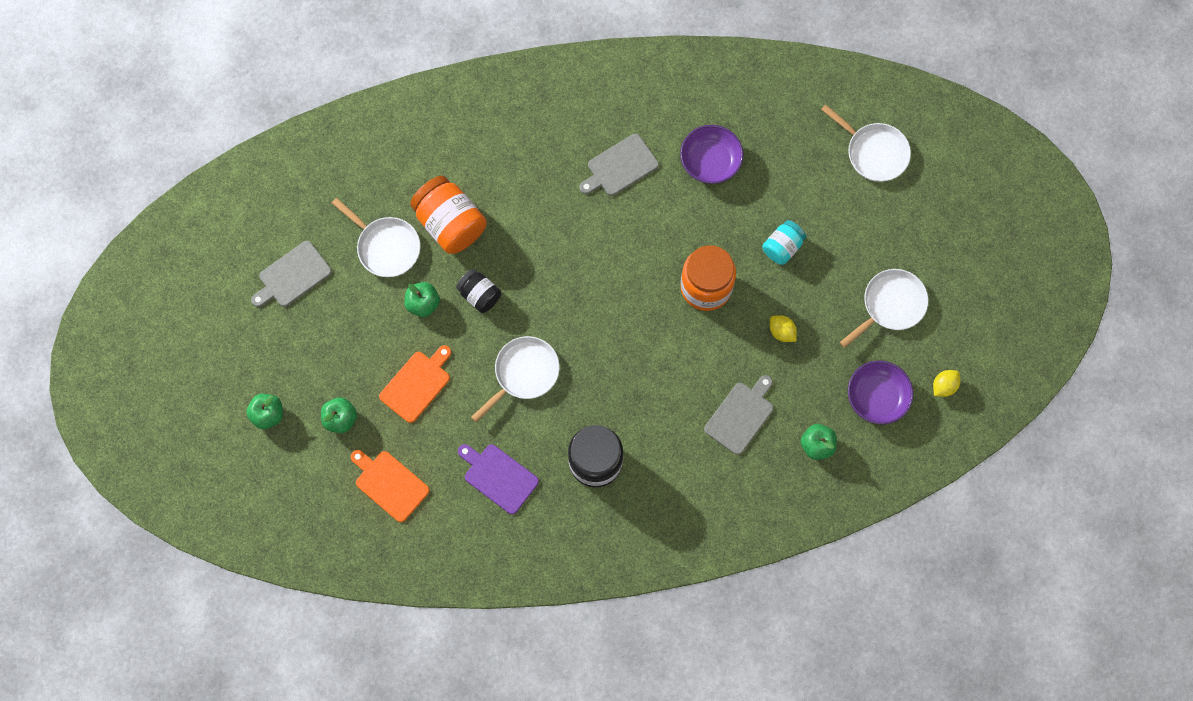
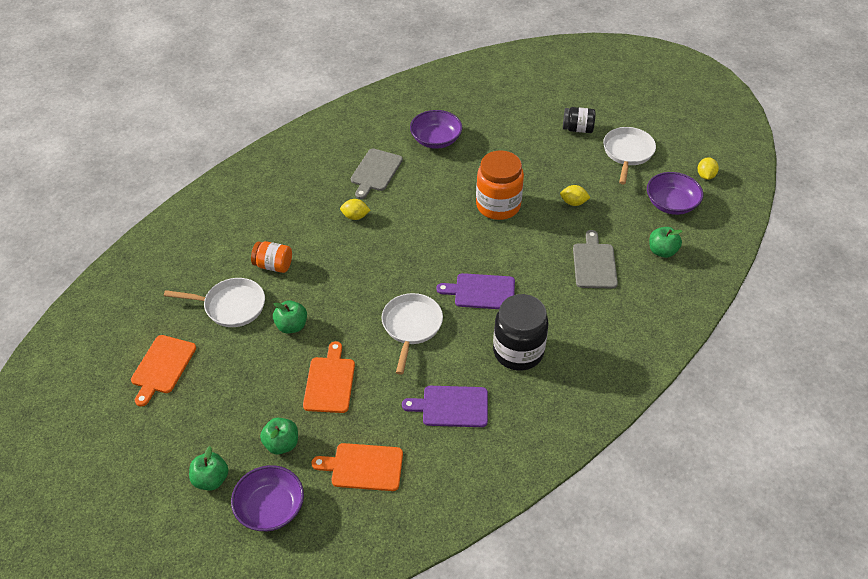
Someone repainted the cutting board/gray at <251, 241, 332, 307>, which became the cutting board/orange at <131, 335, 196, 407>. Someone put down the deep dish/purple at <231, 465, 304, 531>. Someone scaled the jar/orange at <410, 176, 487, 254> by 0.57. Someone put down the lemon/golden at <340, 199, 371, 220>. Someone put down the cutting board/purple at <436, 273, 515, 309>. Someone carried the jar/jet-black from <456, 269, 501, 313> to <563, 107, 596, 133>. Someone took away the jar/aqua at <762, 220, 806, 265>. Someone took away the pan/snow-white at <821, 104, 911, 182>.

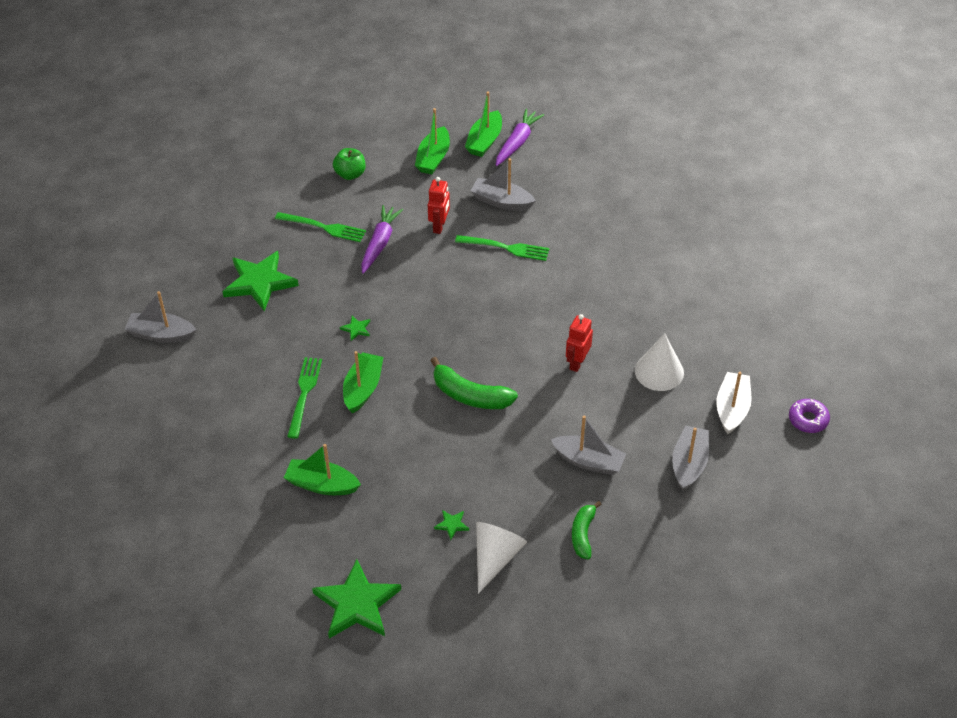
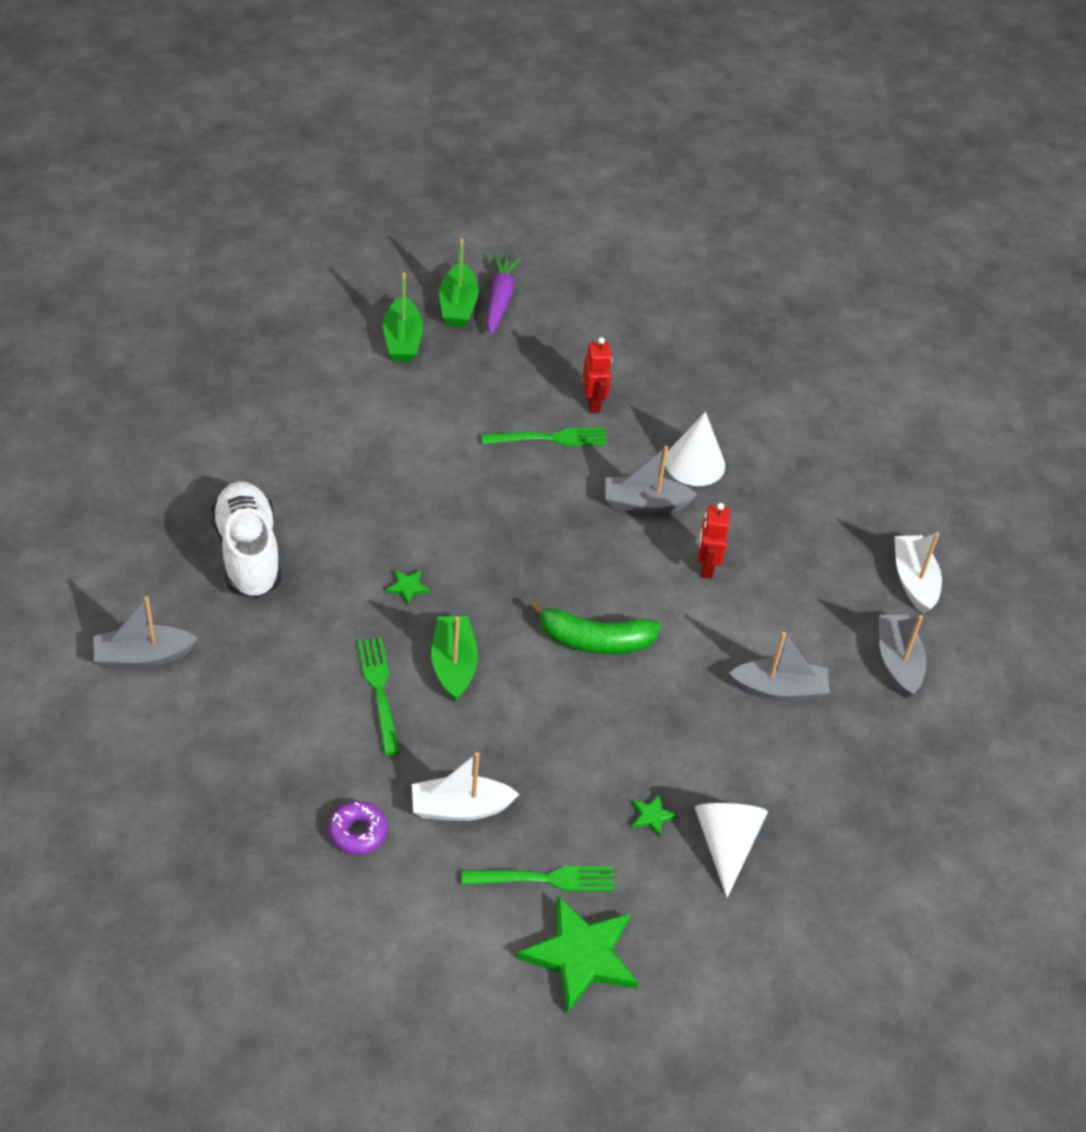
Someone swapped the star shape/leaf-green at <222, 251, 299, 311> for the sneaker/snow-white at <211, 481, 281, 598>. Someone carried the glazed donut/purple from <789, 399, 830, 433> to <328, 801, 387, 855>. Someone repainted the toy boat/leaf-green at <284, 444, 361, 495>, which became the toy boat/snow-white at <412, 752, 520, 821>. Someone carried the table fork/leaf-green from <275, 212, 366, 242> to <462, 866, 614, 891>. Someone carried the robot figure/red from <428, 177, 450, 234> to <583, 337, 612, 413>. Someone carried the toy boat/gray from <471, 158, 536, 210> to <605, 446, 698, 514>. Someone carried the cone/snow-white from <635, 333, 684, 391> to <665, 412, 725, 486>. Someone took away the apple fruit/leaf-green at <333, 148, 365, 180>. Someone took away the toy carrot/purple at <361, 205, 403, 274>. Someone took away the banana fruit/leaf-green at <572, 501, 602, 559>.

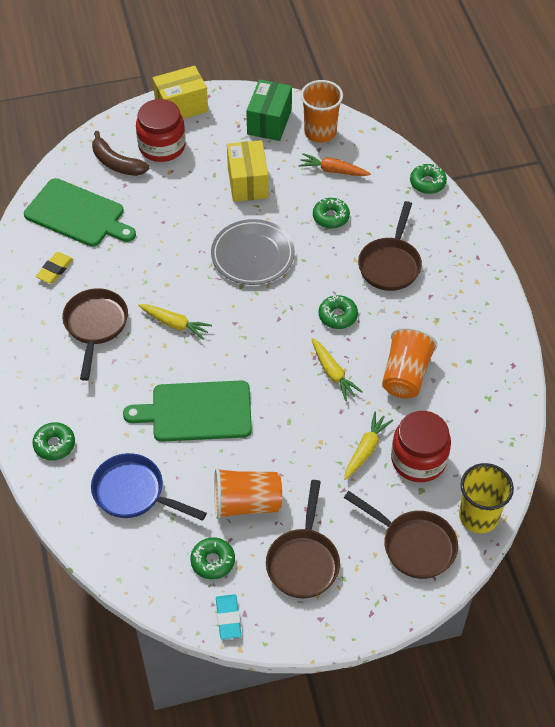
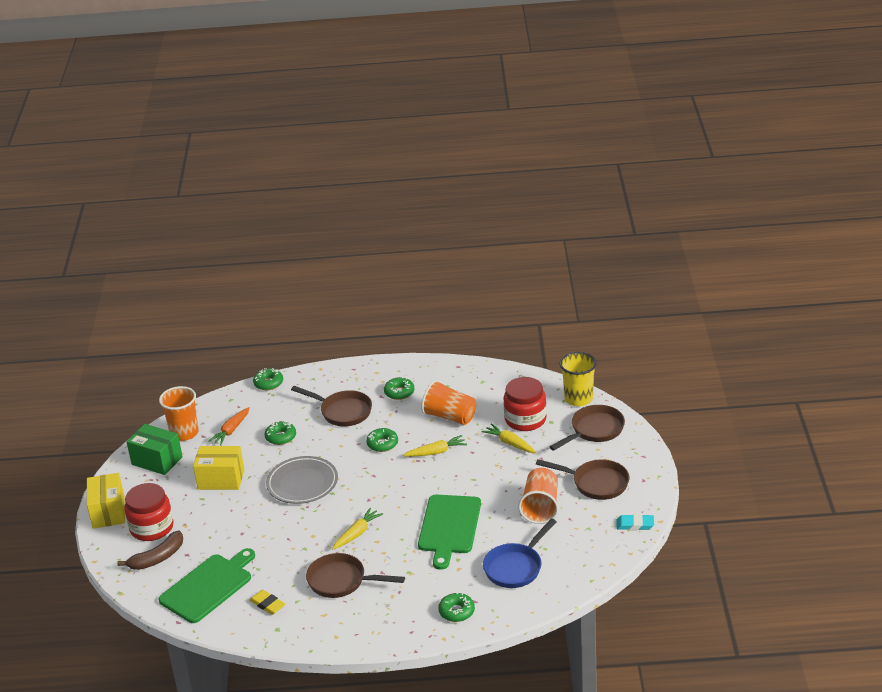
Someone carried the glazed donut/leaf-green from <190, 537, 235, 580> to <384, 377, 414, 400>.

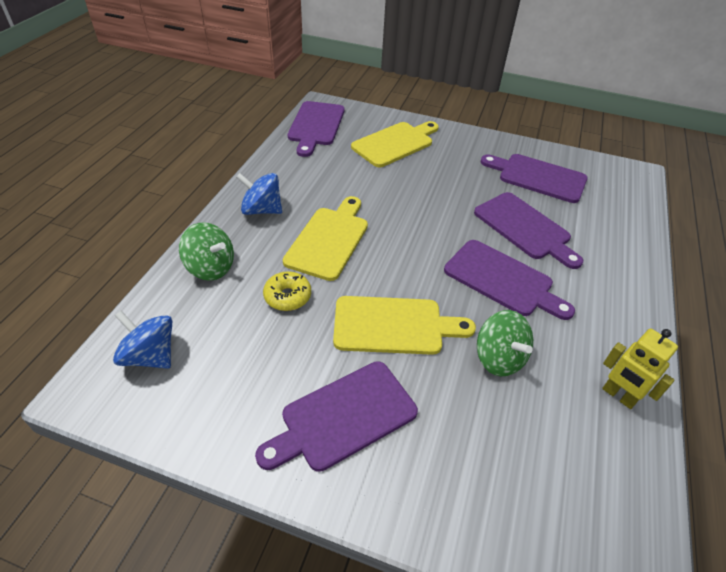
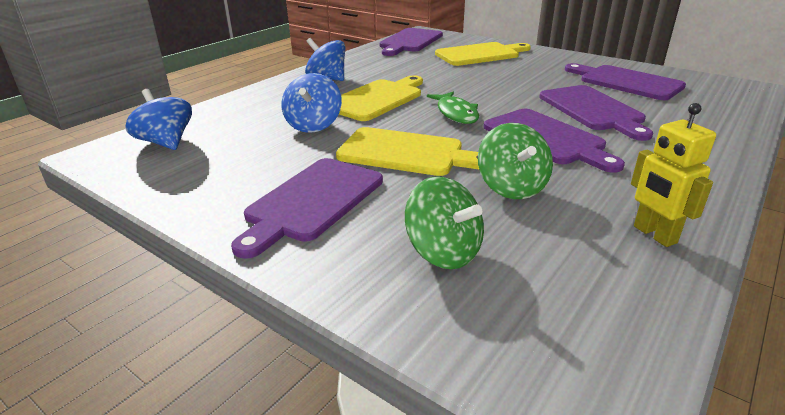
Someone rotated the cutting board/purple at <255, 361, 418, 472> by 45 degrees counterclockwise. Someone swapped the glazed donut/golden at <263, 271, 311, 311> for the whirligig/cobalt at <282, 73, 342, 133>. Someone carried the whirligig/leaf-green from <179, 223, 234, 281> to <405, 177, 484, 269>. Someone put down the toy fish/leaf-green at <427, 92, 479, 124>.

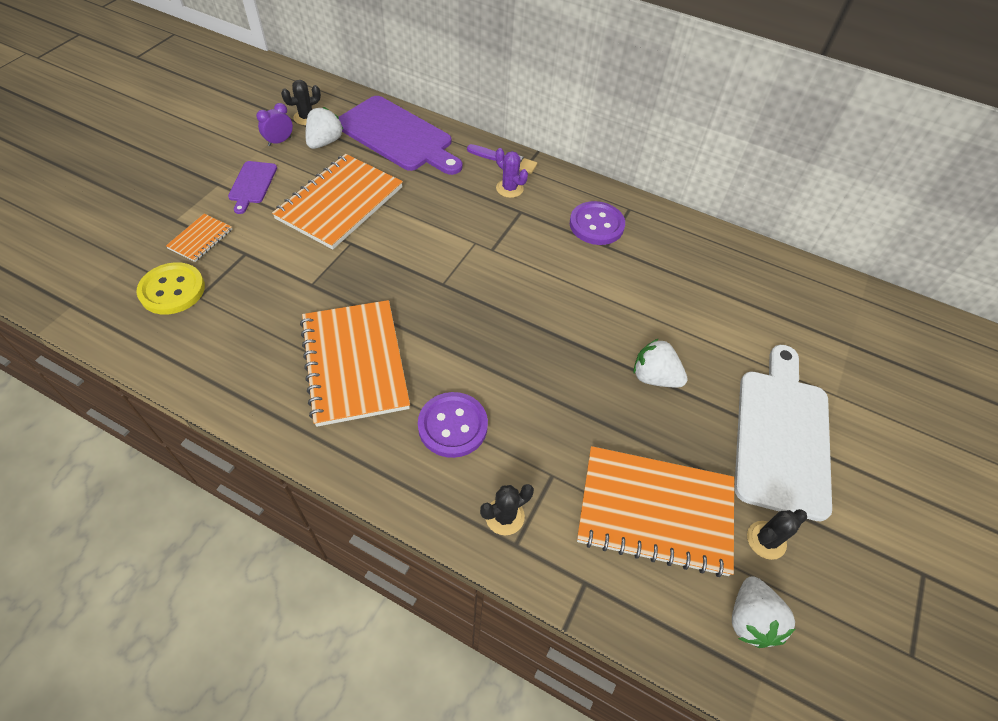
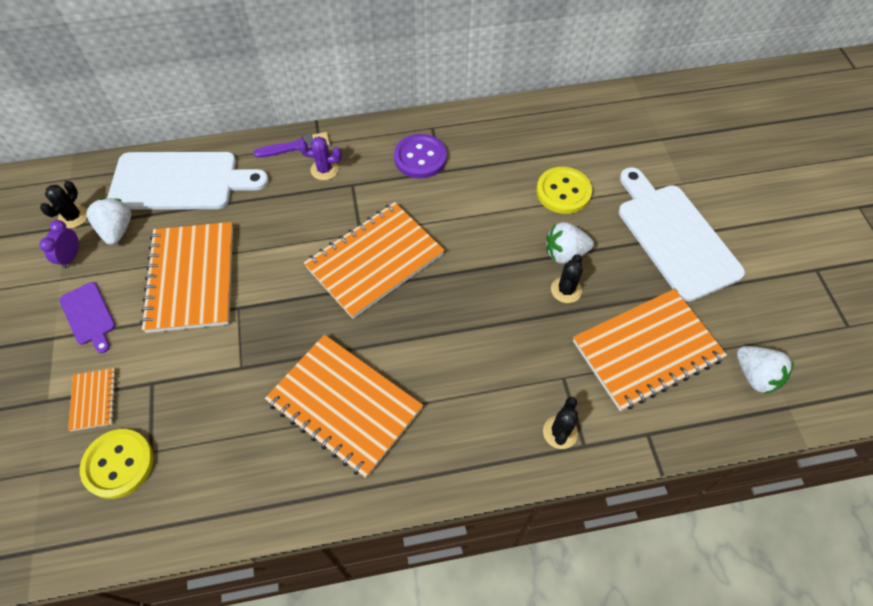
Someone repainted the cutting board/purple at <338, 96, 462, 175>, which became the cutting board/snow-white at <107, 152, 269, 210>. Someone put down the notepad/orange at <304, 202, 445, 319>. Someone put down the shirt button/golden at <536, 167, 592, 214>. Someone carried the cactus/jet-black from <747, 509, 807, 560> to <551, 254, 583, 303>. Someone took away the shirt button/purple at <418, 392, 488, 458>.

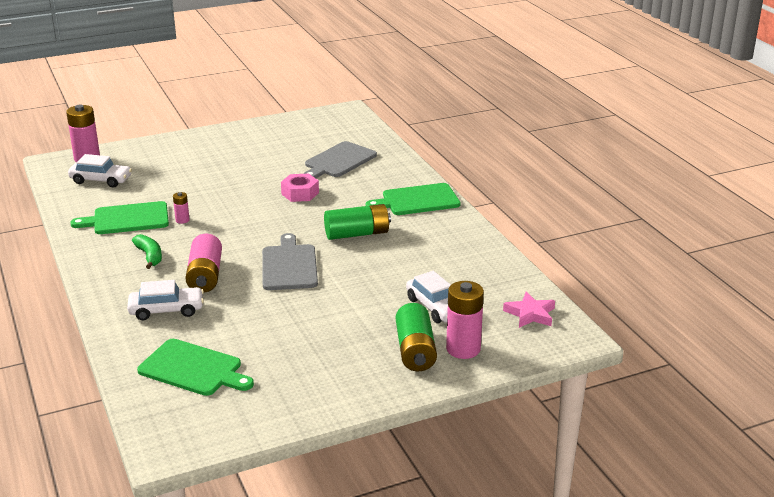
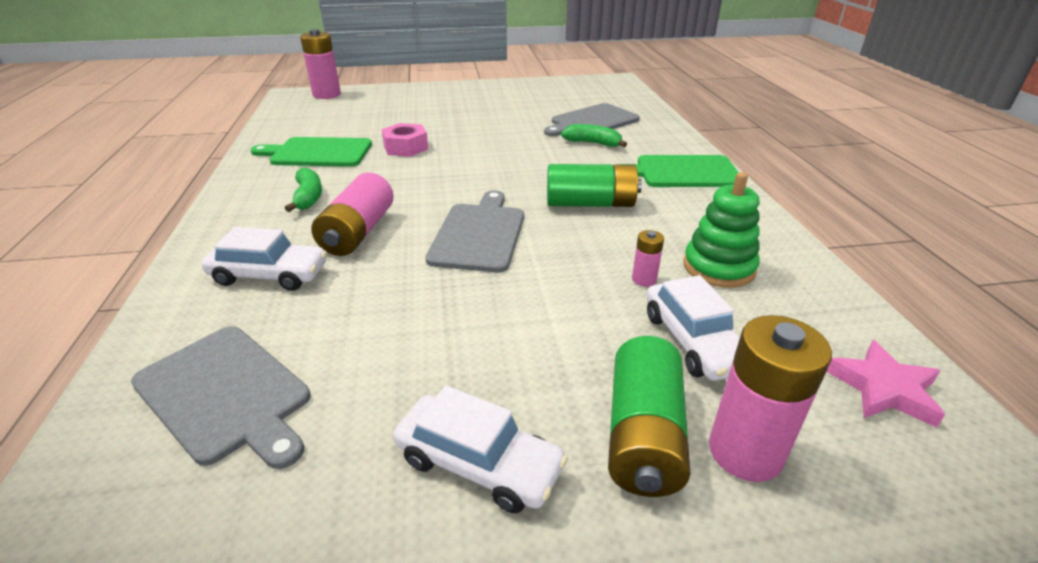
Someone repainted the cutting board/leaf-green at <137, 339, 254, 396>, which became the cutting board/gray at <131, 326, 311, 469>. Someone carried the hex nut/pink from <281, 174, 319, 202> to <381, 123, 428, 157>. Someone carried the automobile/snow-white from <68, 154, 132, 188> to <394, 386, 568, 513>. Someone put down the banana fruit/leaf-green at <561, 124, 627, 147>. Someone carried the power cell/pink from <173, 192, 190, 224> to <632, 230, 664, 286>. Someone put down the stacking toy/leaf-green at <683, 172, 760, 288>.

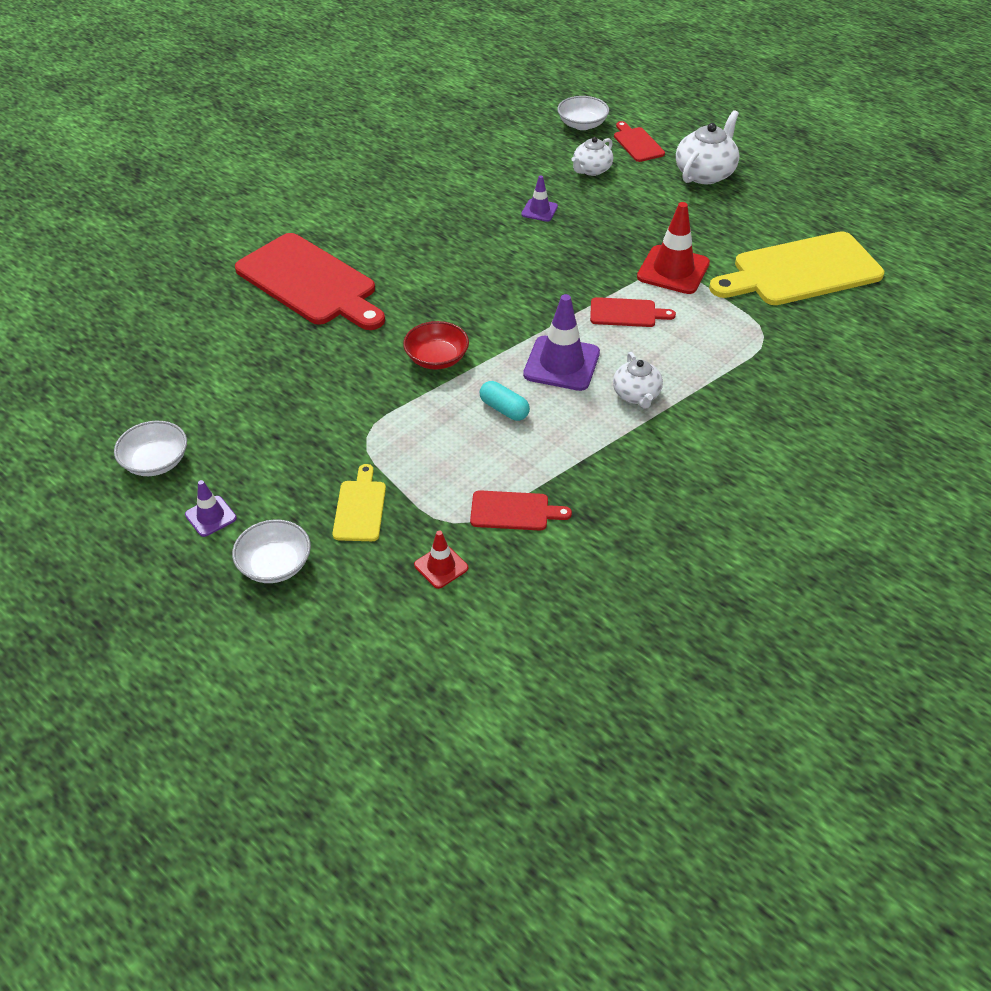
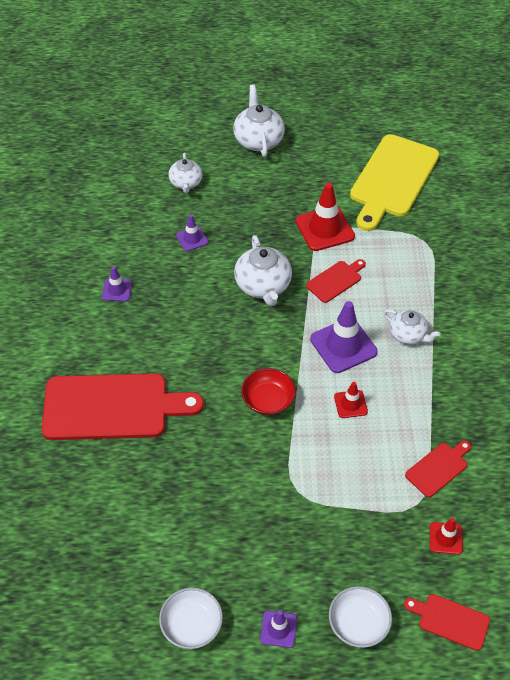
Someone put down the traffic cone/purple at <102, 266, 132, 302>. Someone put down the tea pot/snow-white at <234, 235, 292, 306>. Someone swapped the pill shape/aqua at <480, 381, 530, 421> for the traffic cone/red at <334, 382, 368, 418>. Someone carried the cutting board/red from <614, 121, 665, 162> to <404, 594, 490, 651>. Someone took away the cutting board/golden at <333, 464, 386, 541>. Someone took away the deep dish/snow-white at <557, 96, 609, 130>.

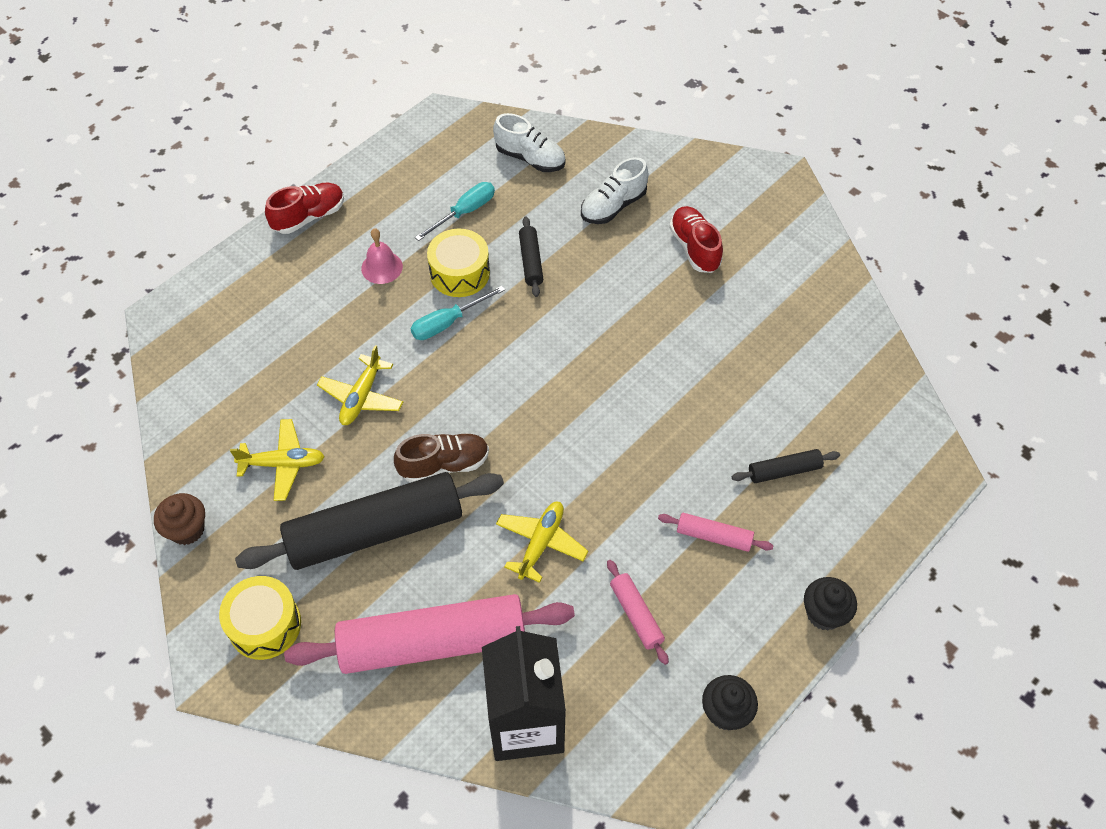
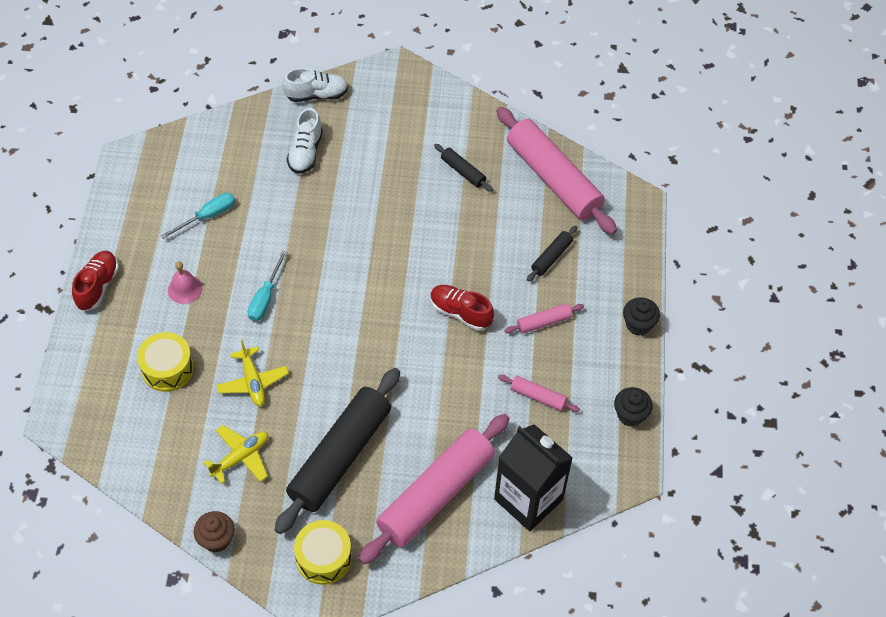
Someone carried the toy drum/golden from <427, 229, 490, 297> to <137, 332, 194, 392>. Someone rotated the flat screwdriver/aqua at <415, 182, 495, 241> by 45 degrees clockwise. Someone carried the sneaker/snow-white from <493, 113, 566, 172> to <282, 68, 348, 102>. Someone carried the sneaker/red from <669, 206, 723, 273> to <430, 285, 494, 331>. Someone carried the rolling pin/jet-black from <519, 217, 543, 297> to <434, 144, 493, 192>. Someone put down the rolling pin/pink at <496, 107, 617, 235>. Someone took away the sneaker/brown at <394, 433, 489, 482>. Someone took away the plane/golden at <496, 502, 588, 583>.

